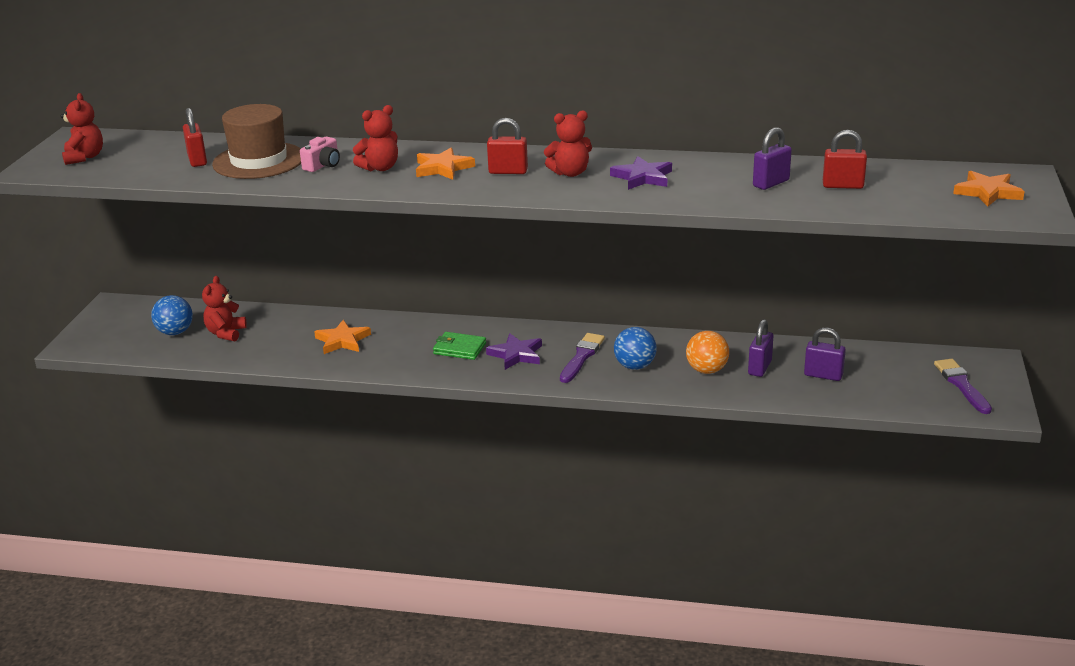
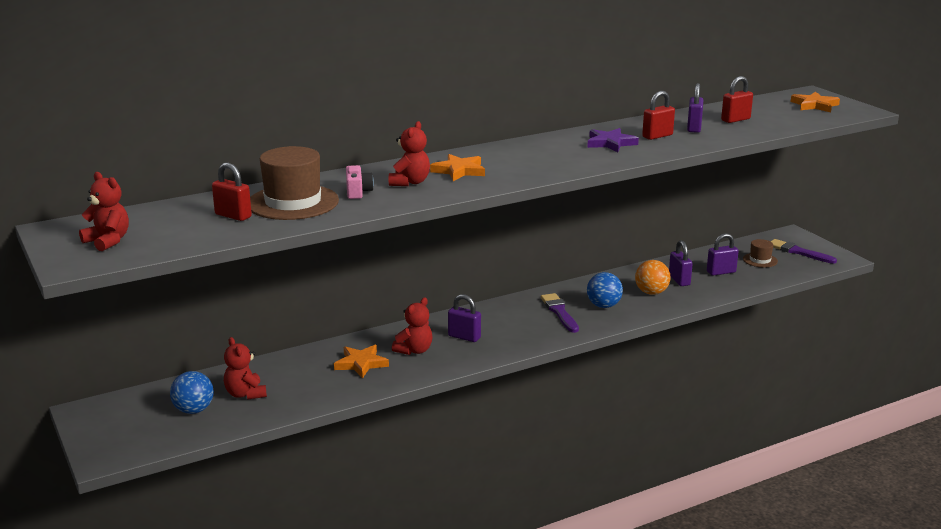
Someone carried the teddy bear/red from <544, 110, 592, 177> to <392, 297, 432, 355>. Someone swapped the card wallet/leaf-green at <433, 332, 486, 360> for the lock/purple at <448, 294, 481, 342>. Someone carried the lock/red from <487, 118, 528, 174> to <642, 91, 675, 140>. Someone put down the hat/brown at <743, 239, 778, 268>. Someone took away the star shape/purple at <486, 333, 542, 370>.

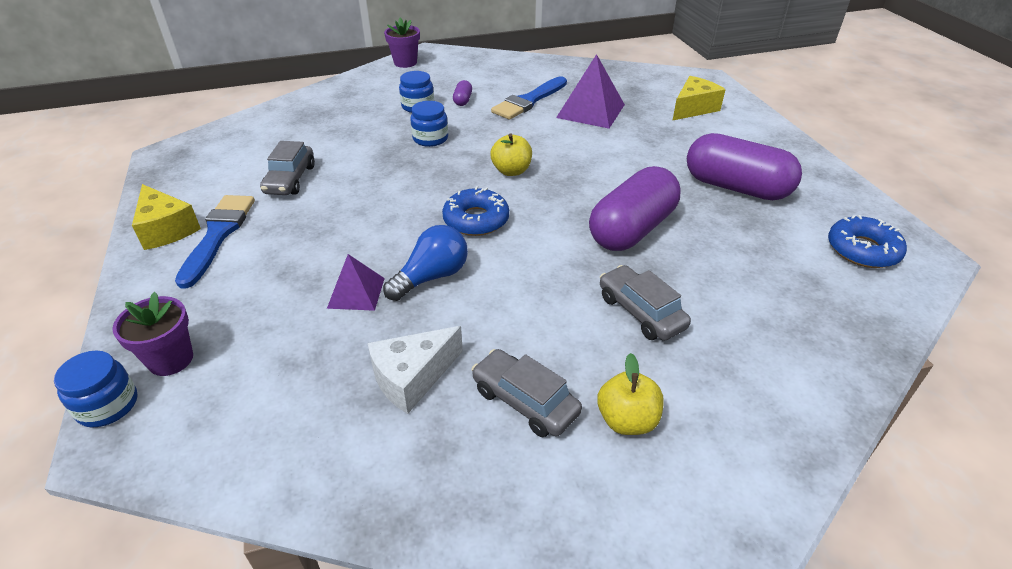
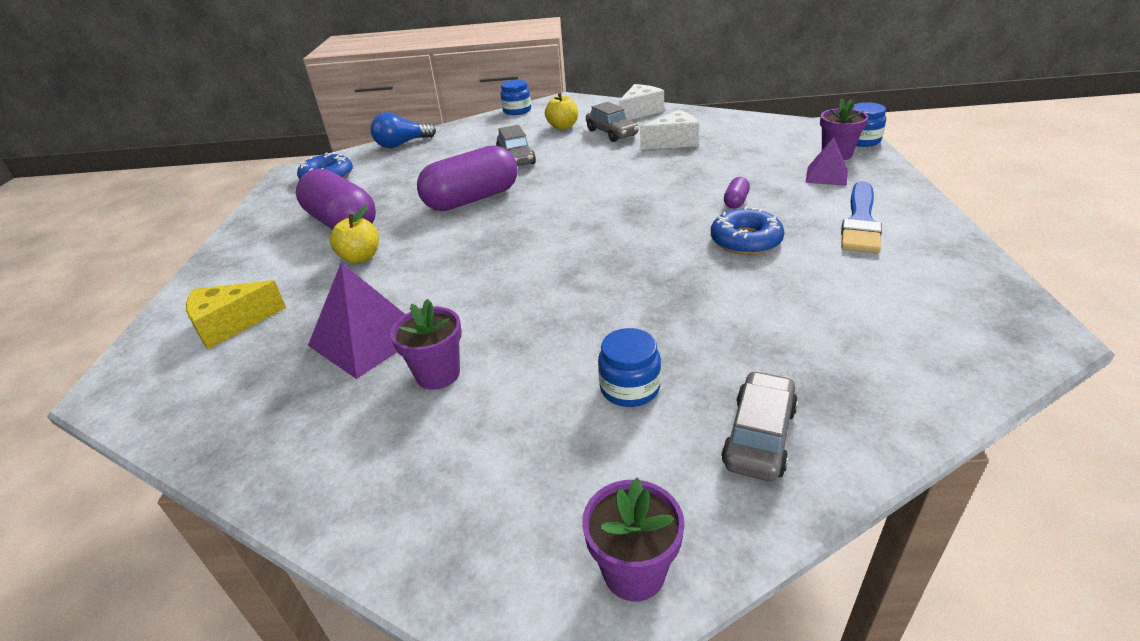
Someone carried the apple fruit/golden from <490, 134, 532, 176> to <330, 206, 379, 263>. Someone carried the lightbulb/cobalt from <383, 225, 468, 301> to <370, 112, 436, 148>. Someone swapped the paint brush/cobalt at <491, 76, 567, 120> for the flower pot/purple at <390, 299, 462, 390>. Someone carried the jar/cobalt from <410, 101, 448, 147> to <500, 80, 531, 115>. Someone put down the cheese wedge/snow-white at <619, 84, 664, 120>. Someone carried the glazed donut/cobalt from <442, 186, 509, 236> to <711, 206, 784, 255>. Someone carried the automobile/gray from <260, 141, 315, 195> to <721, 370, 798, 481>. Someone carried the pill shape/purple from <453, 80, 472, 106> to <724, 177, 750, 208>. Someone carried the pyramid/purple from <327, 254, 385, 311> to <805, 137, 848, 186>. Someone took away the cheese wedge/golden at <132, 184, 201, 250>.

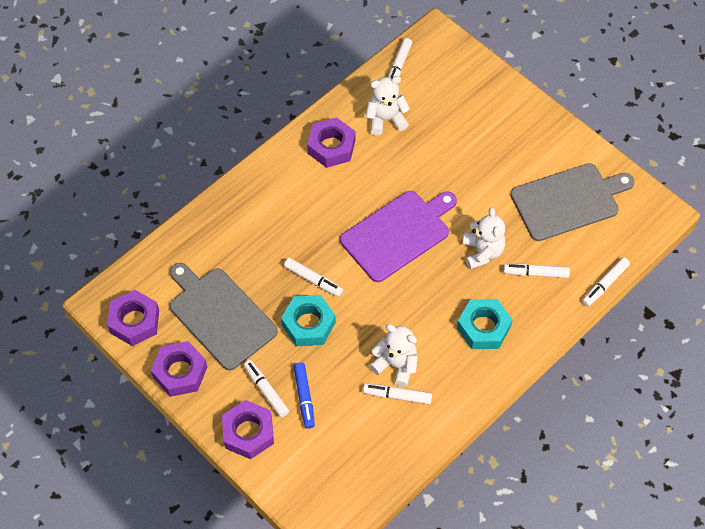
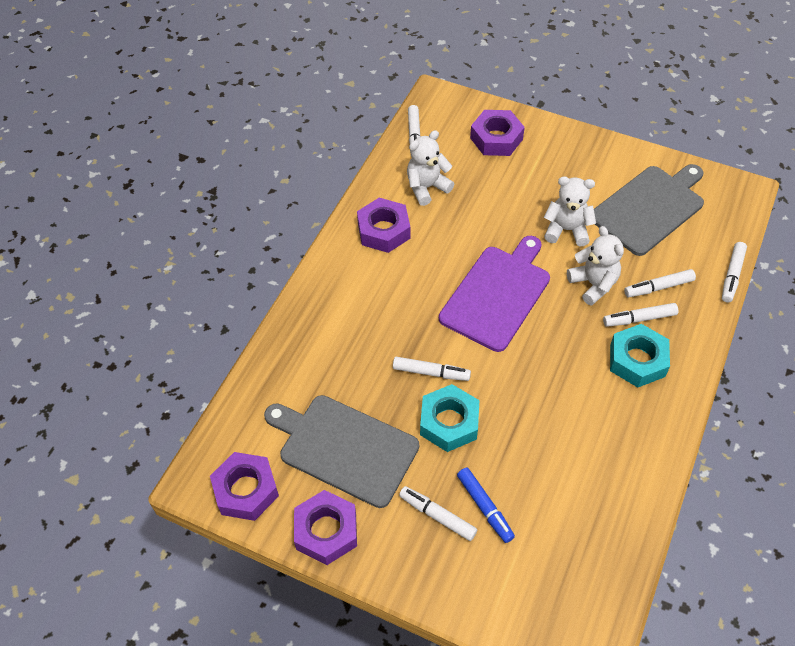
Someone carried the hex nut/purple from <222, 400, 274, 459> to <470, 110, 525, 156>. Someone carried the teddy bear/snow-white from <369, 324, 418, 387> to <544, 176, 596, 246>. Someone carried the felt pen/snow-white from <363, 384, 432, 404> to <603, 303, 678, 327>.

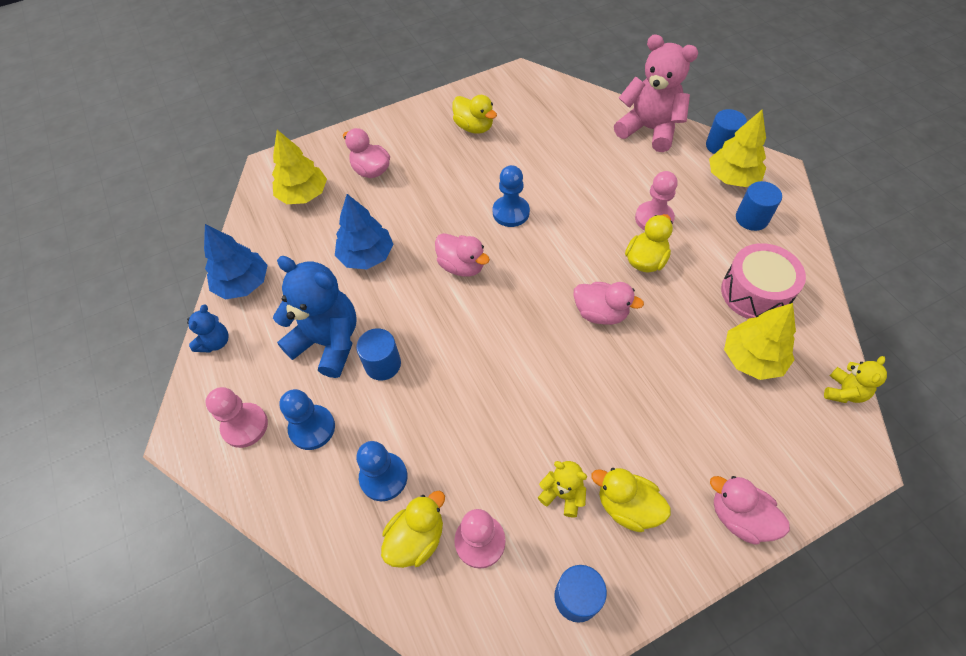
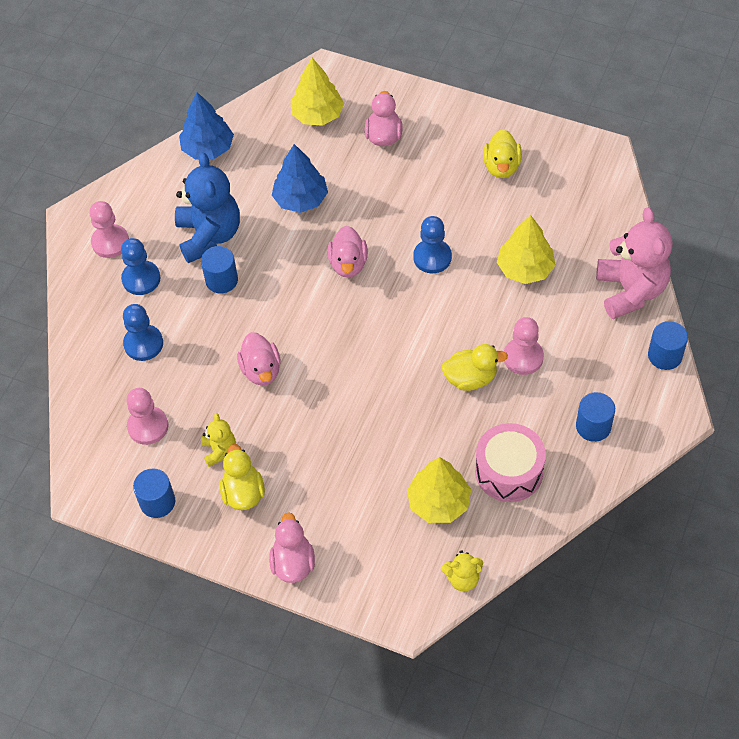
Someone carried the rubber duck/pink from <573, 282, 644, 325> to <237, 332, 281, 385>. Someone carried the toy tree/golden from <709, 110, 766, 187> to <497, 215, 556, 284>. Someone took away the teddy bear/cobalt at <187, 305, 229, 353>. Someone took away the rubber duck/golden at <381, 491, 445, 568>.

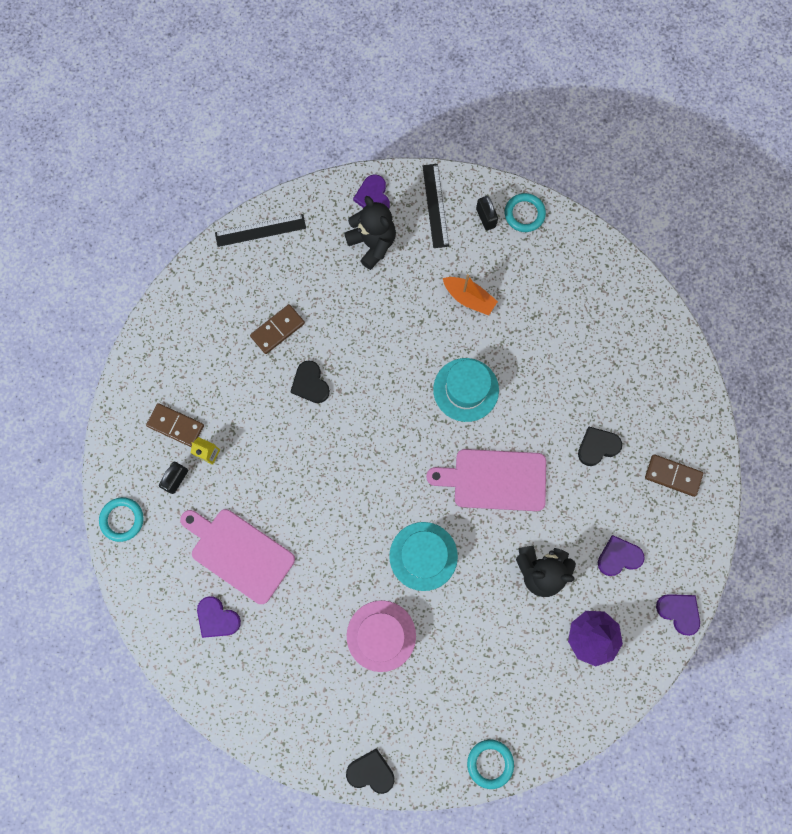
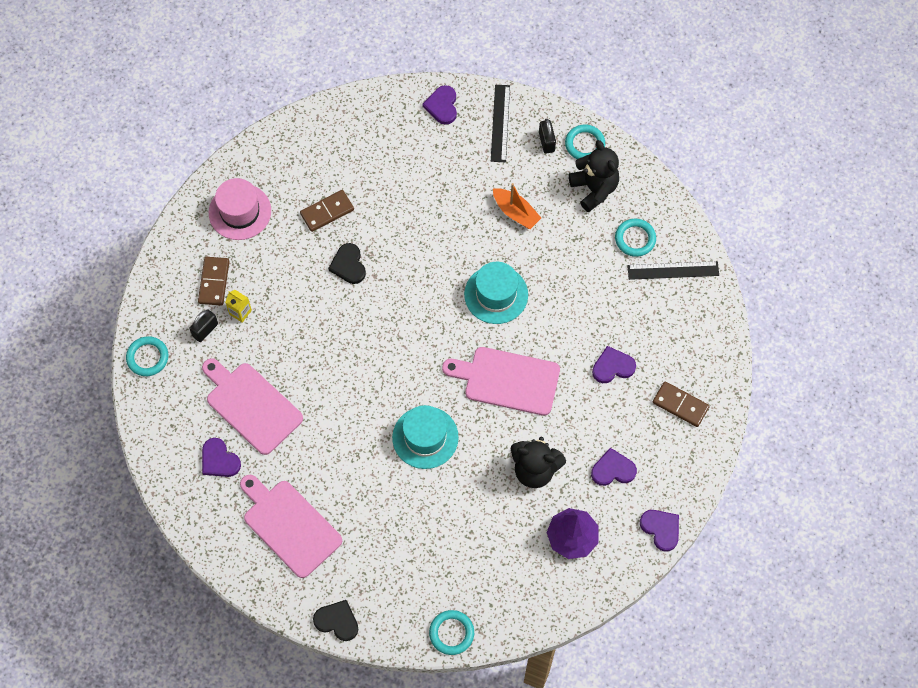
Someone rotated the domino tile/brown at <146, 403, 204, 447> by 60 degrees clockwise. Someone carried the hat/pink from <347, 600, 416, 672> to <209, 178, 271, 240>. Someone put down the cutting board/pink at <240, 475, 342, 578>. Someone carried the teddy bear/jet-black from <344, 196, 396, 270> to <569, 140, 619, 212>. Someone repainted the heart/jet-black at <578, 427, 622, 466>, which became the heart/purple at <592, 346, 636, 383>. Someone put down the hoop/aqua at <615, 219, 656, 257>. Someone carried the ruler/jet-black from <215, 214, 306, 247> to <627, 261, 719, 280>.

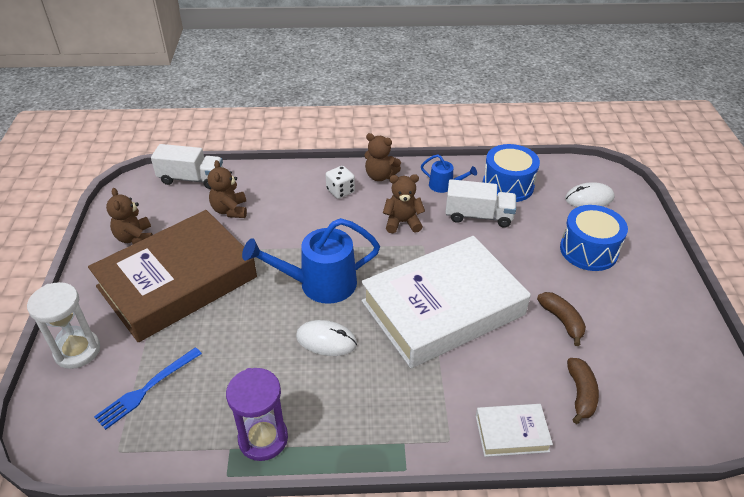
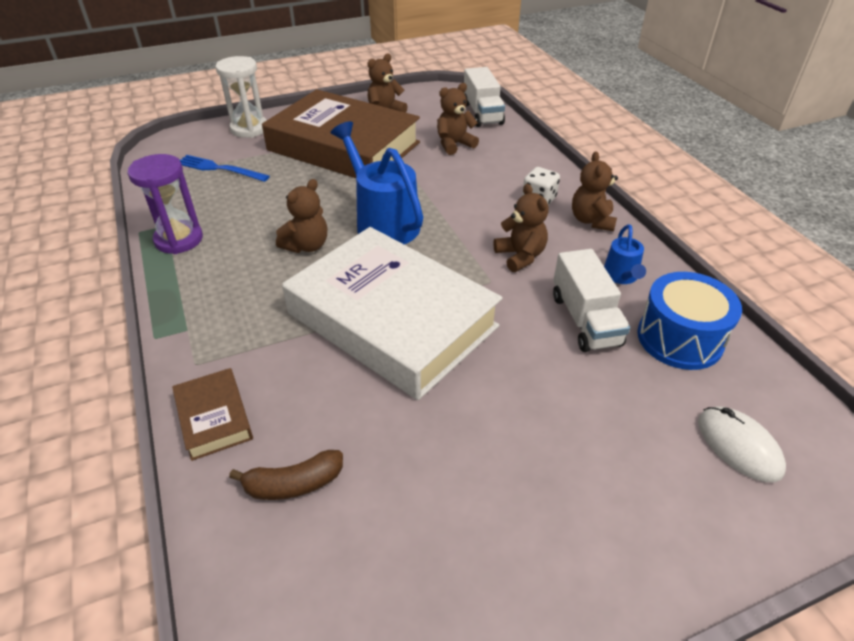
Someone repainted the hardback/snow-white at <476, 404, 553, 457>, which became the hardback/brown at <172, 368, 253, 461>. Someone swapped the PC mouse/snow-white at <296, 320, 357, 356> for the teddy bear/brown at <276, 179, 327, 253>. Someone took away the banana fruit/brown at <537, 292, 586, 346>. Someone took away the toy drum/cobalt at <560, 205, 628, 271>.

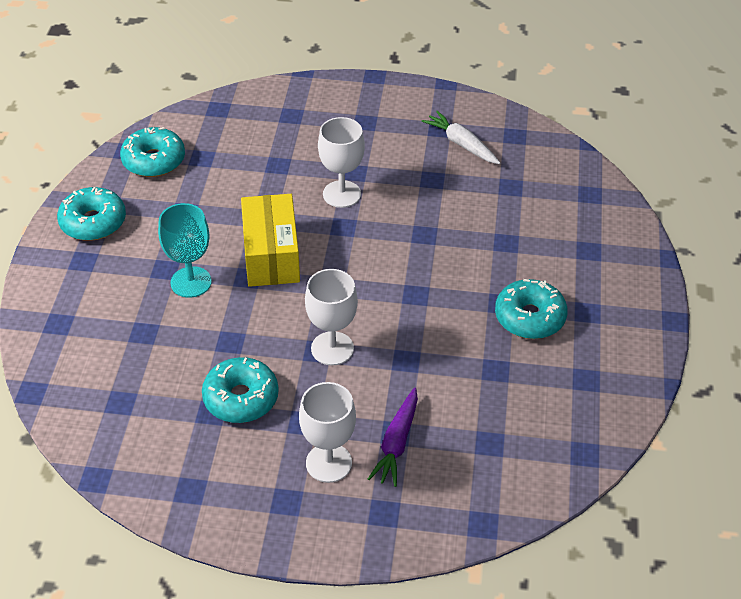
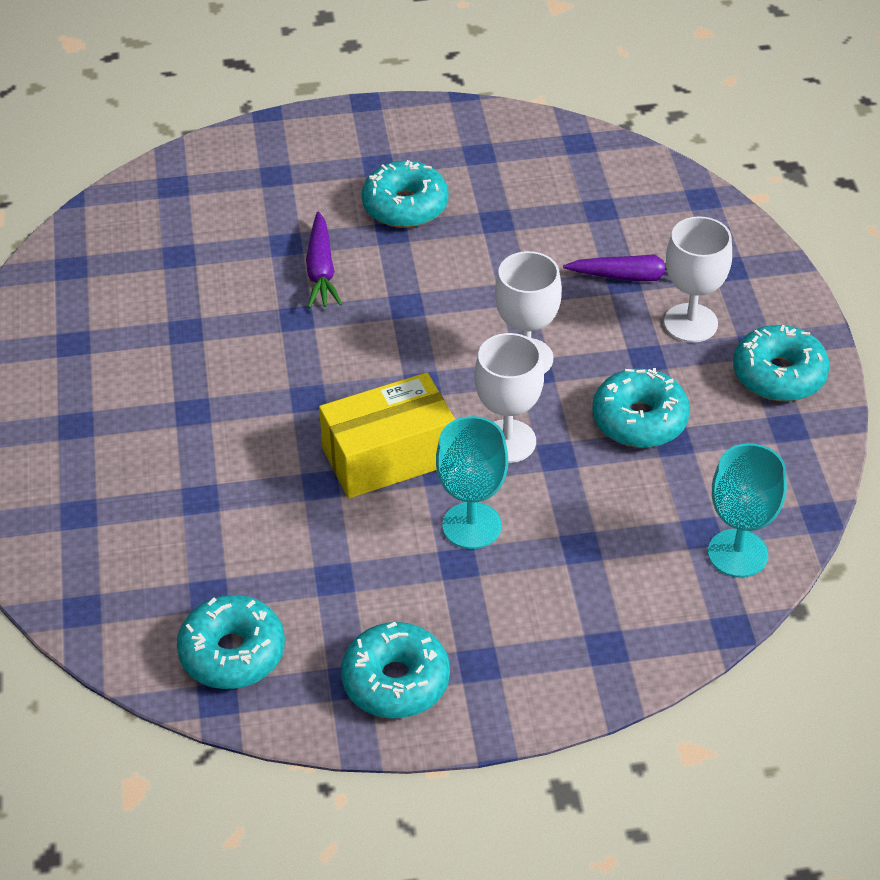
Someone put down the toy carrot/purple at <306, 211, 342, 308>. Someone carried the wine glass/snow-white from <318, 117, 365, 208> to <475, 333, 544, 463>. Someone put down the wine glass/aqua at <708, 443, 787, 577>. Someone put down the glazed donut/aqua at <733, 325, 830, 401>. Someone took away the toy carrot/snow-white at <422, 111, 500, 164>.

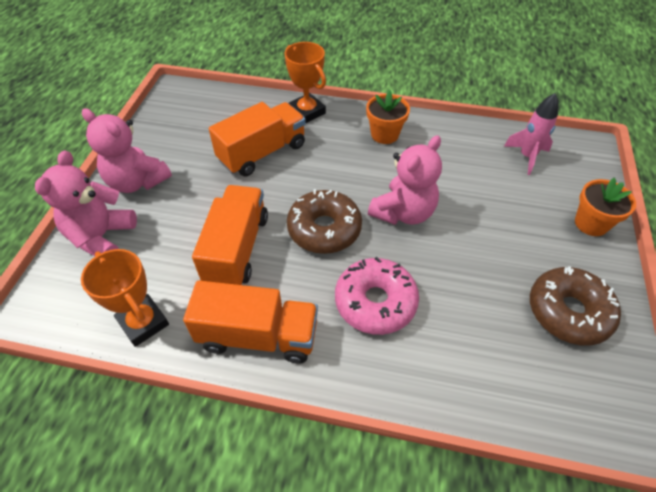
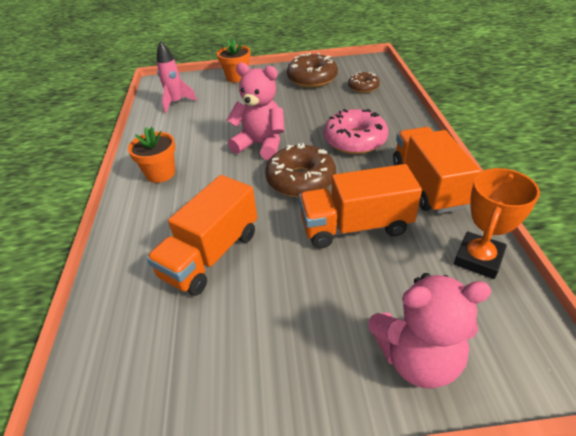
Someone rotated the truck/orange at <209, 102, 306, 176> by 90 degrees counterclockwise. Someone put down the glazed donut/brown at <348, 72, 380, 93>. Someone took away the teddy bear/pink at <82, 108, 172, 193>. Someone took away the award cup/orange at <285, 42, 326, 123>.

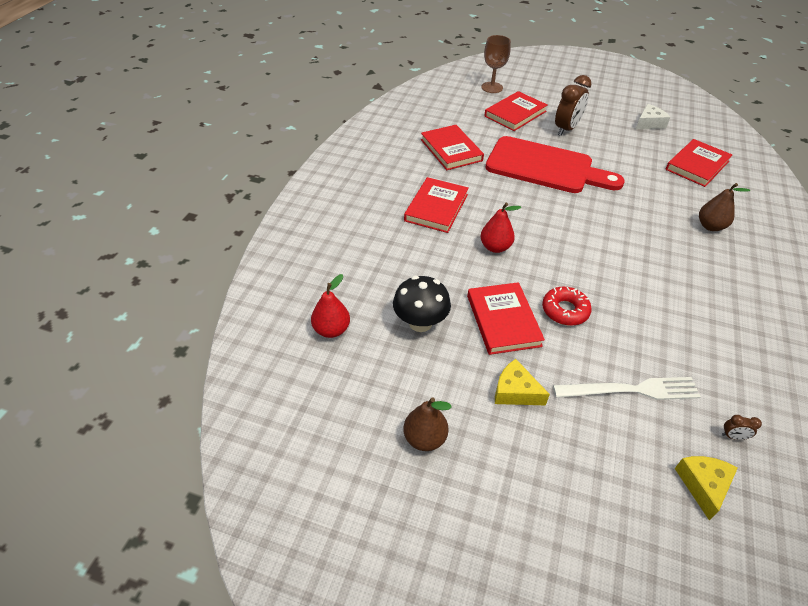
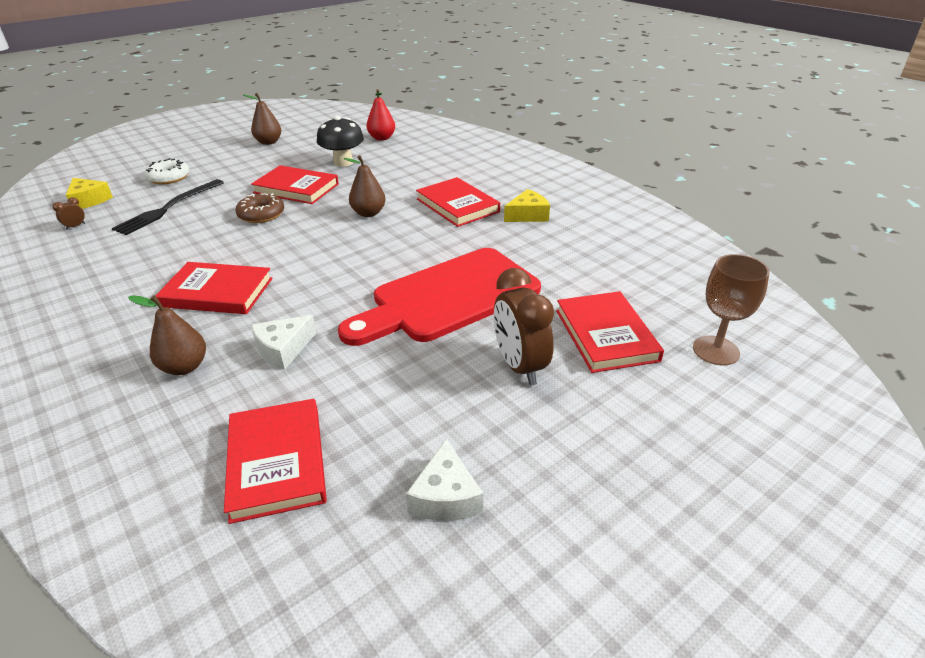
Someone repainted the table fork/snow-white at <553, 377, 701, 400>, which became the table fork/jet-black at <111, 179, 224, 235>. Someone put down the glazed donut/snow-white at <144, 158, 189, 184>. Someone carried the hardback/red from <421, 125, 484, 170> to <155, 262, 273, 314>. Someone repainted the glazed donut/red at <542, 287, 592, 326>, which became the glazed donut/brown at <236, 193, 284, 223>. Someone put down the cheese wedge/snow-white at <251, 315, 316, 370>. Someone repainted the pear fruit/red at <481, 203, 521, 253>, which became the pear fruit/brown at <344, 155, 386, 217>. Someone carried the cheese wedge/golden from <495, 359, 550, 405> to <504, 189, 550, 222>.

